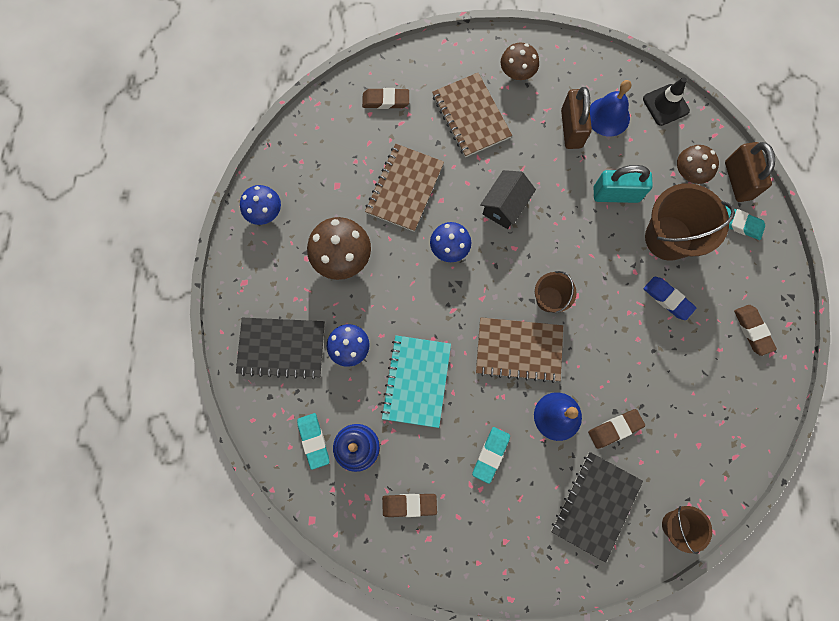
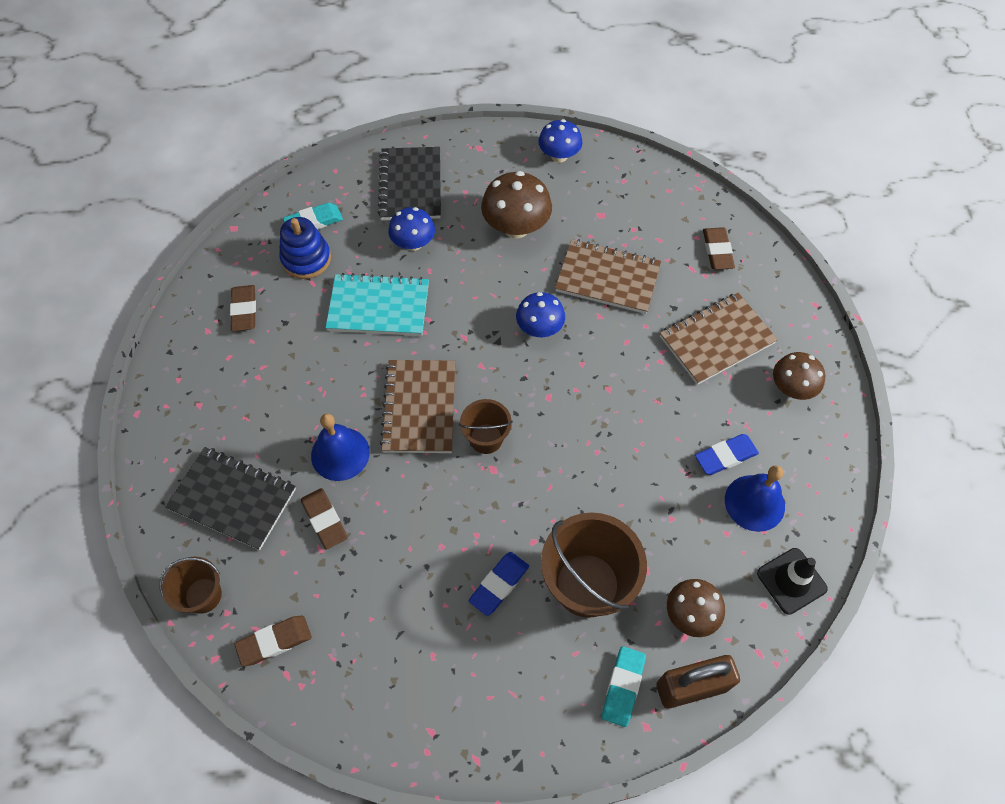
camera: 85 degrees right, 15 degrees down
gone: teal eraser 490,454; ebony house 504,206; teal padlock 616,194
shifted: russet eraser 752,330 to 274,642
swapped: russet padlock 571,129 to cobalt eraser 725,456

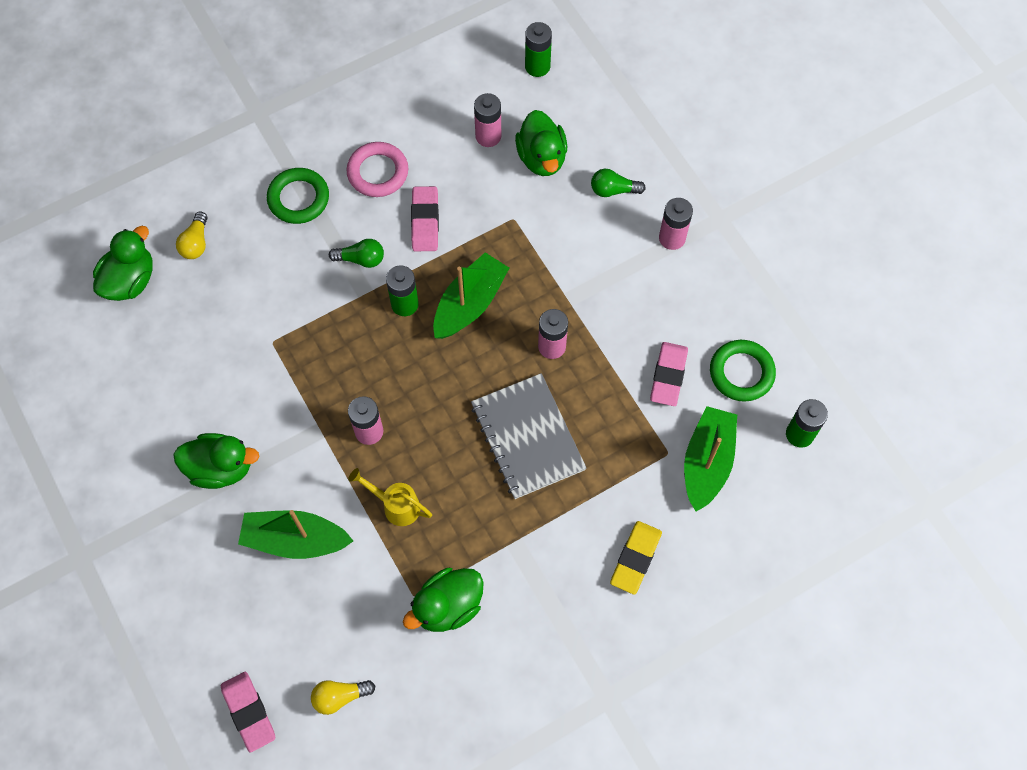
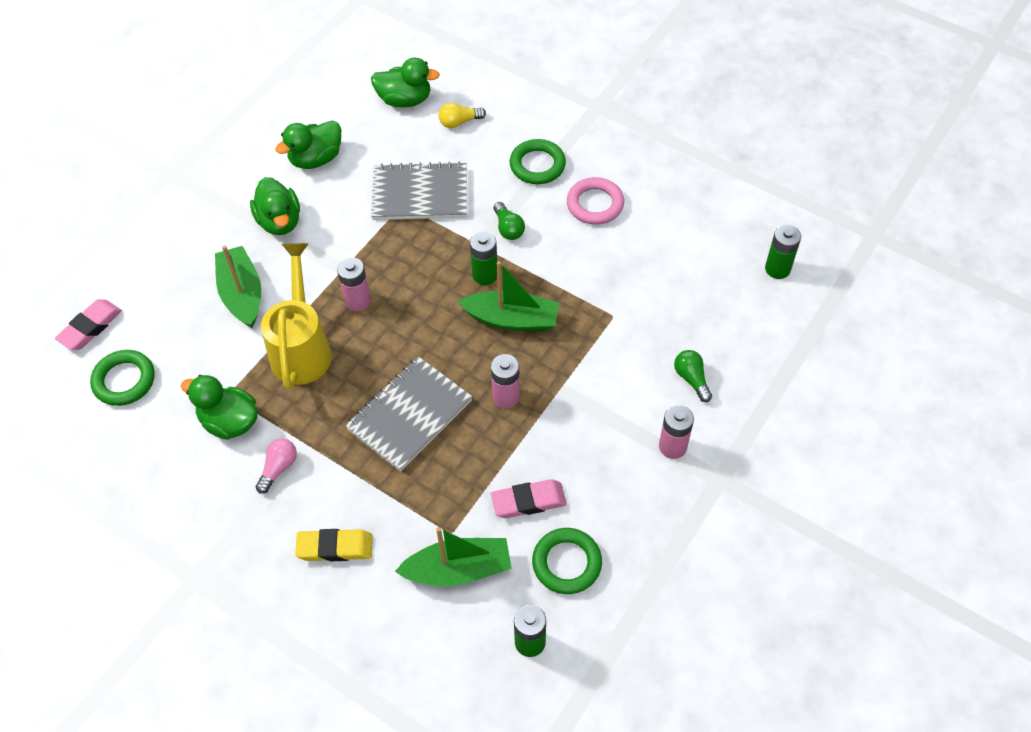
camera: 65 degrees right, 10 degrees down
gone: pink eraser 425,221; pink power cell 488,136
new: pink bulb 278,468; ash-grey exercise book 420,194
shifted: green duck 542,158 to 316,159
swapped: yellow bulb 340,696 to green hoop 124,380
scaled: yellow sprinkling can 395,505 = 302,347 x1.88

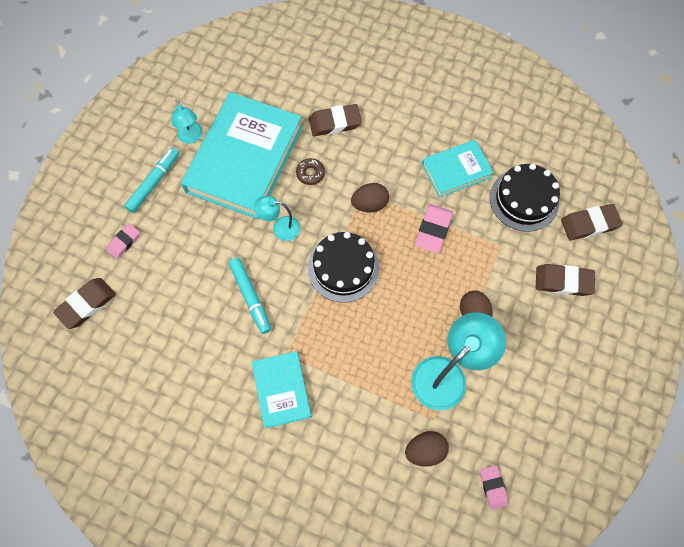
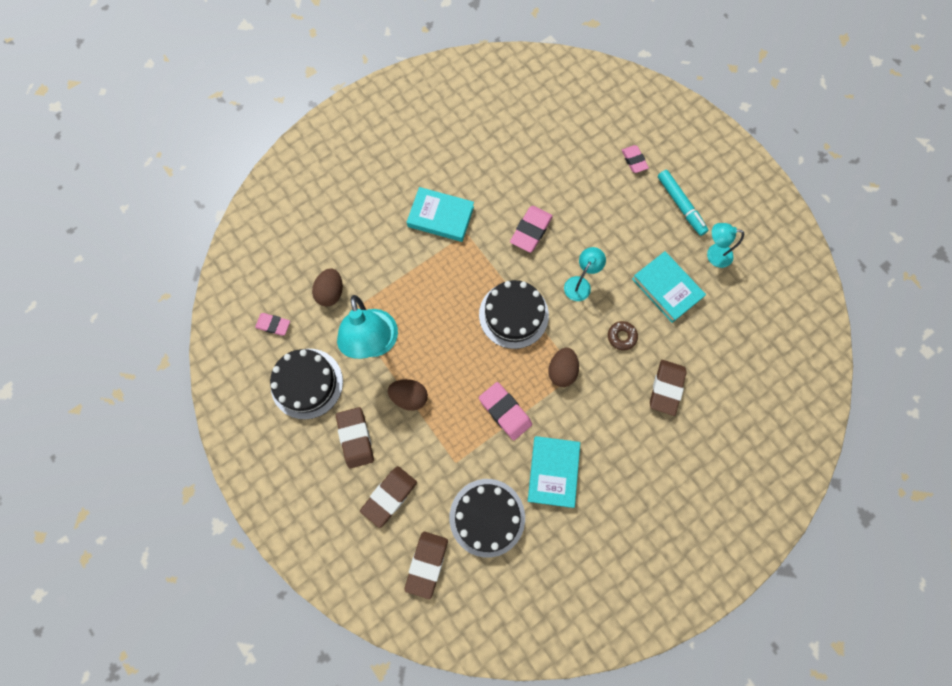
camera: 120 degrees right, 5 degrees up
new: ebony layer cake 307,383
shifted: russet eraser 87,304 to 355,438
swapped: teal felt pen 250,296 to pink eraser 531,231
scaled: teal book 244,159 = 667,288 x0.52

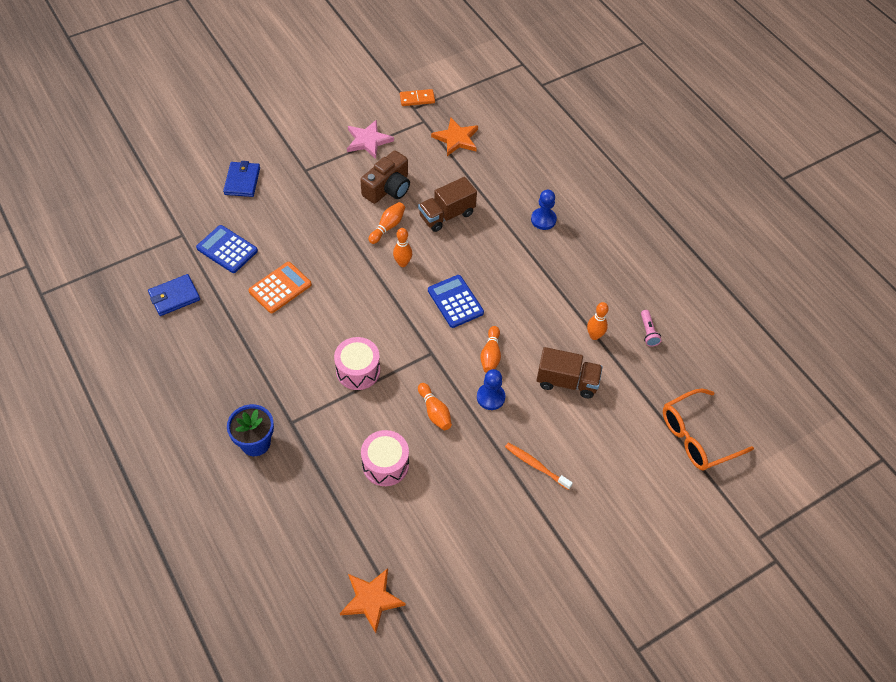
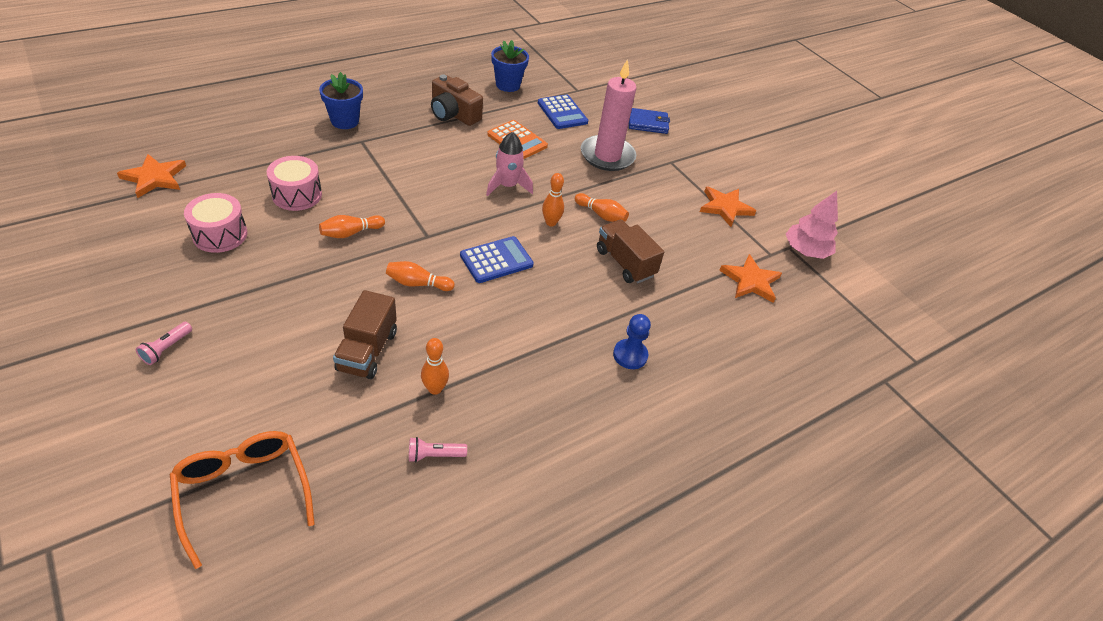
camera: 85 degrees right, 10 degrees down
gone: cobalt game pawn 490,397; orange-coloured dental brush 536,465
new: pink flashlight 166,348; pink spaceship 507,186; pink pillar candle 607,156
shifted: pink toy drum 358,370 to 220,235; russet compact camera 388,188 to 453,114
swapped: cobalt card wallet 174,297 to cobalt flower pot 508,85; orange-coloured domino 417,99 to pink tree 805,251
repainted: pink star 368,141 to orange-coloured star 725,207
rotated: cobalt pocket calculator 227,249 = 562,112 120 degrees clockwise

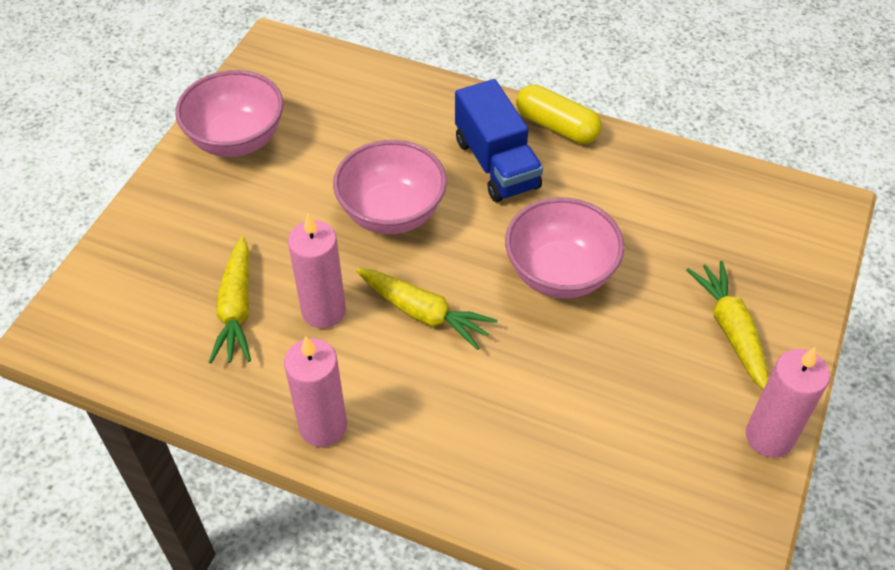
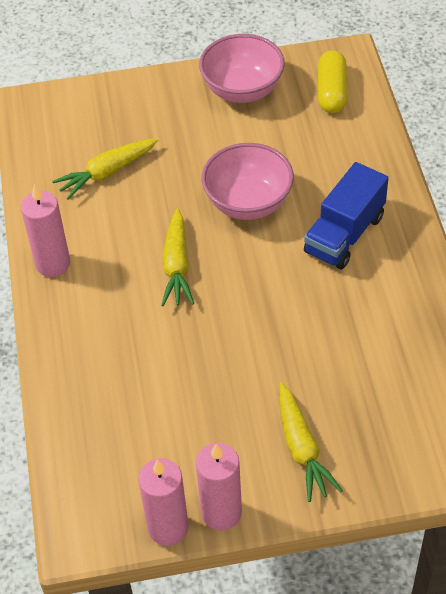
camera: 60 degrees right, 0 degrees up
gone: pink serving bowl 560,273
shifted: pink pillar candle 323,311 to 168,527; yellow capsule 557,126 to 332,92
rotated: yellow root vegetable 730,330 = 302,448 120 degrees clockwise

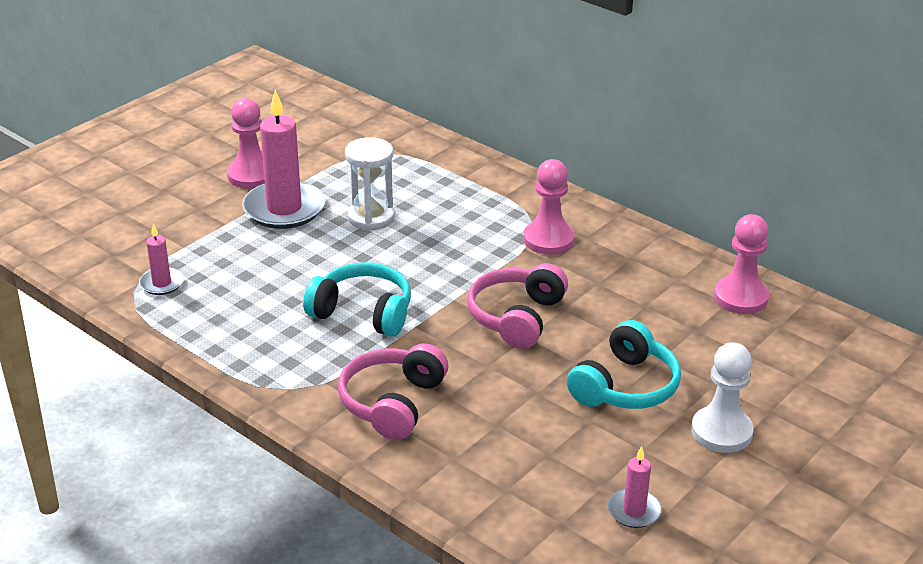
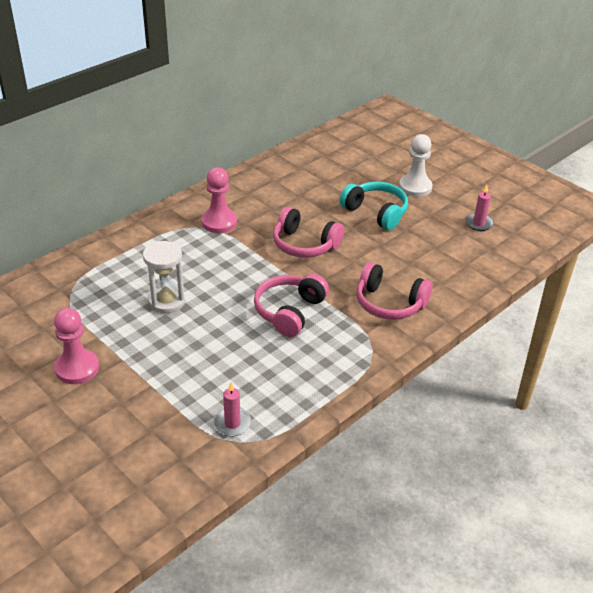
camera: 85 degrees left, 5 degrees up
gone: pink pillar candle 284,209; pink game pawn 741,297
repainted: teal headset 363,312 to pink headset 289,311

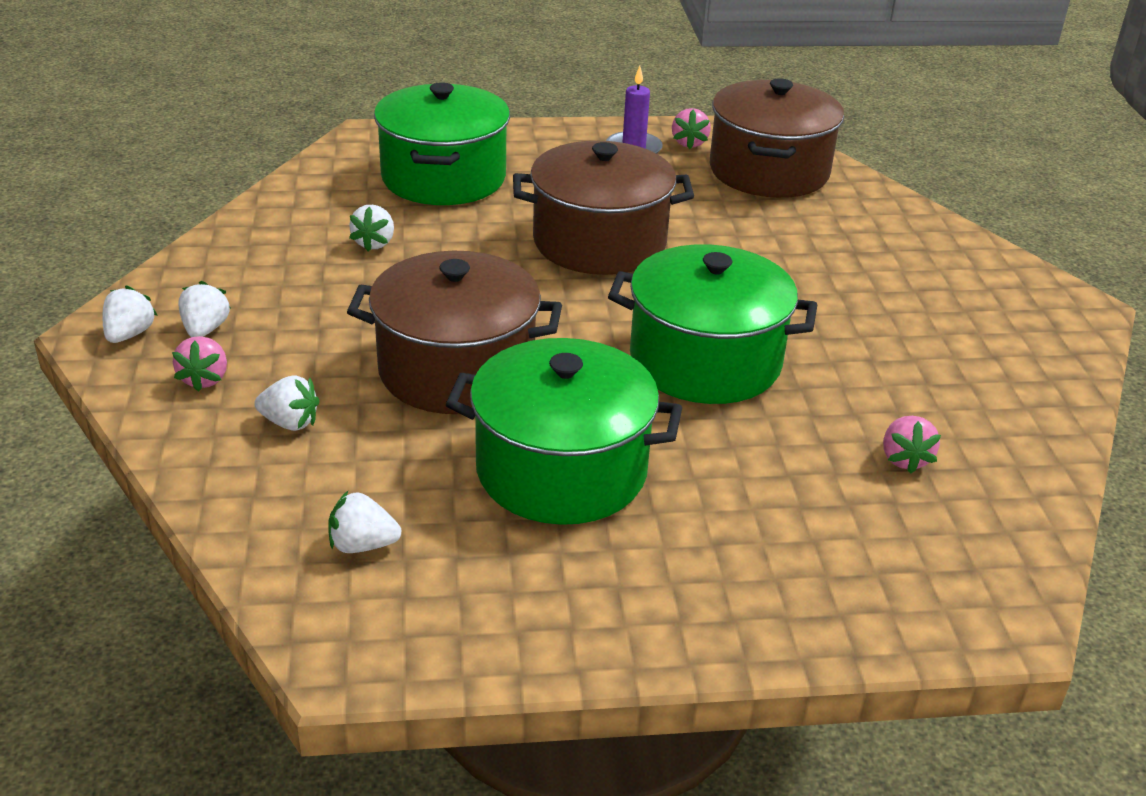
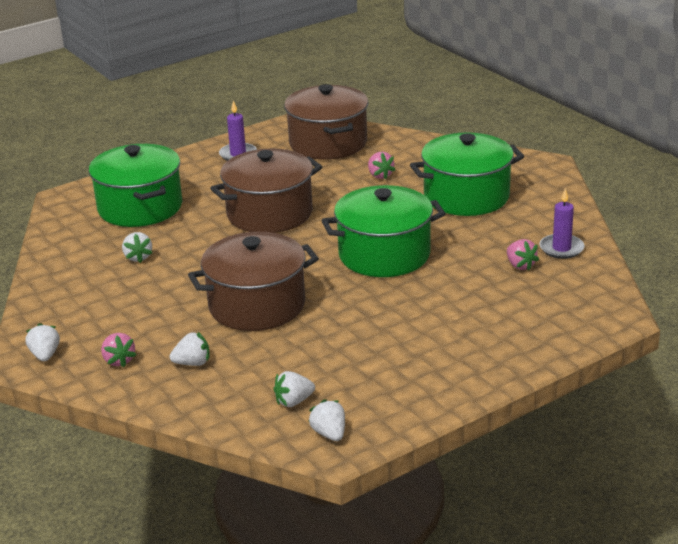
camera: 25 degrees left, 5 degrees down
new: royal purple pillar candle 561,248
shifted: white toy strawberry 205,330 to 329,434; green pot 561,470 to 466,196; pink toy strawberry 689,143 to 380,175

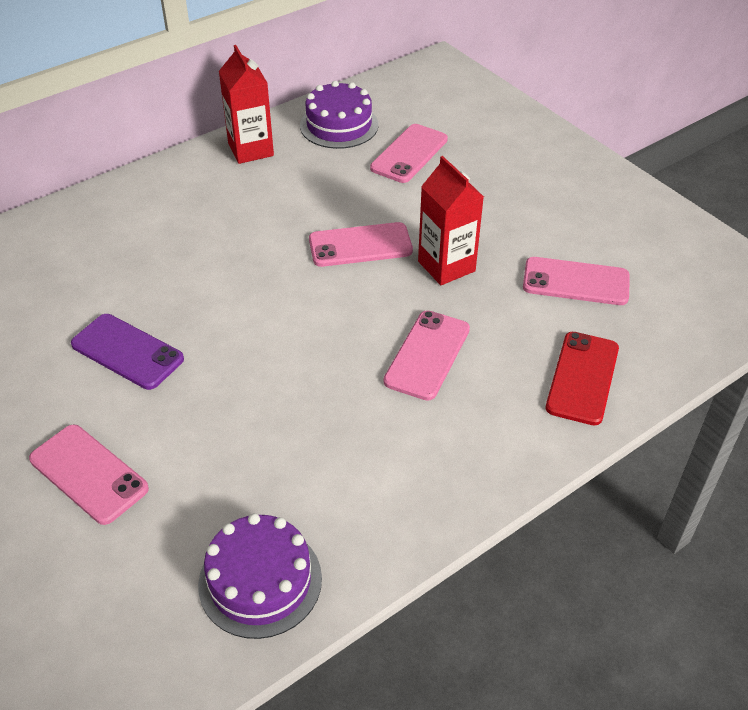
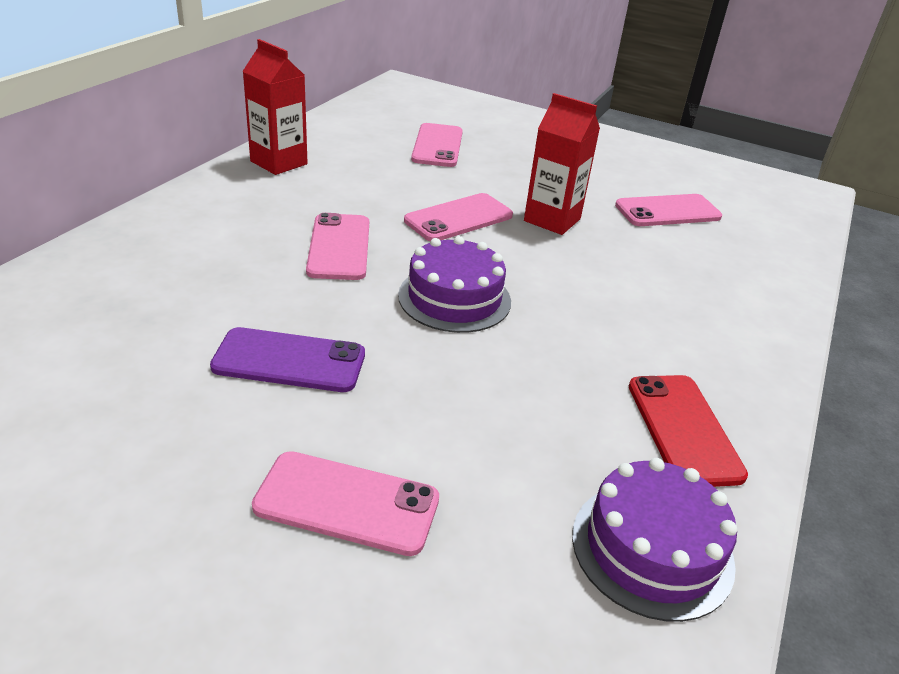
camera: 30 degrees left, 10 degrees down
shifted: royal purple layer cake 339,125 to 454,298; pink phone 427,355 to 339,247; red phone 582,378 to 683,429

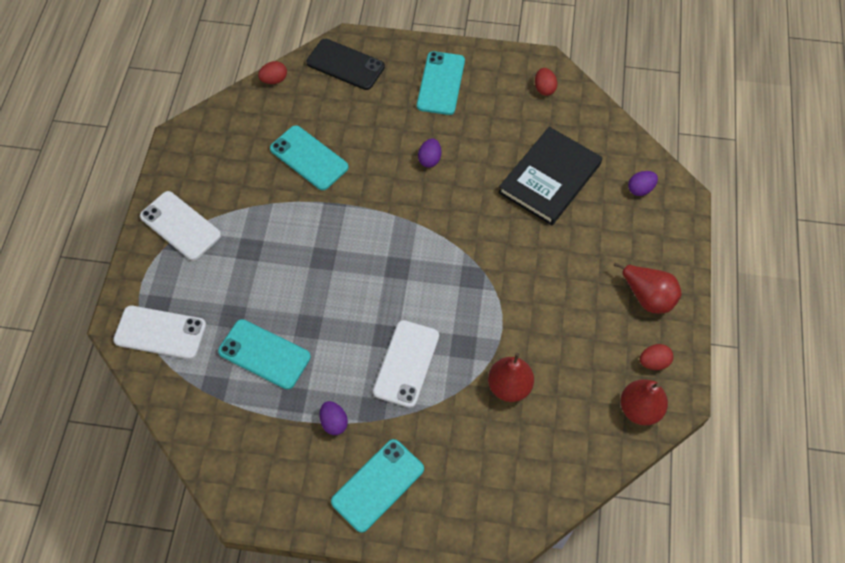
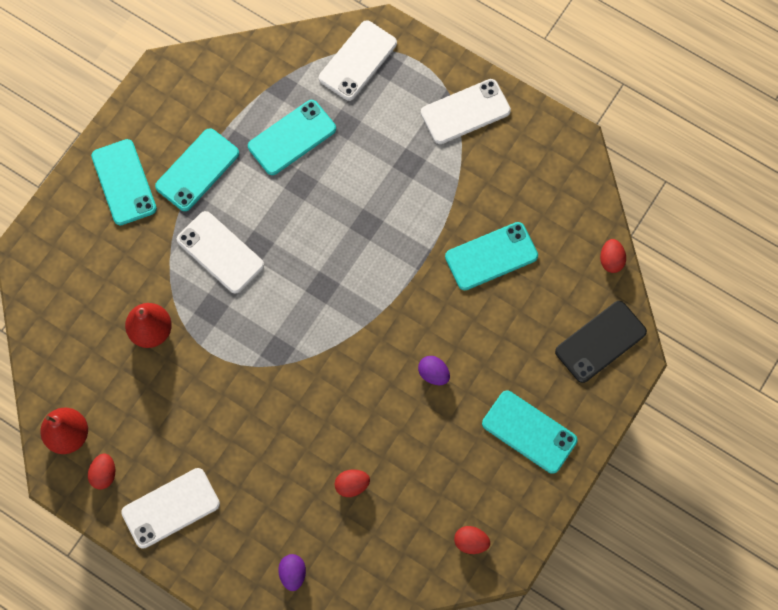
camera: 115 degrees right, 10 degrees up
swapped: royal purple egg shape 334,422 to teal phone 197,170; ebony book 549,178 to red egg shape 352,485; red pear fruit 647,297 to white phone 171,508

